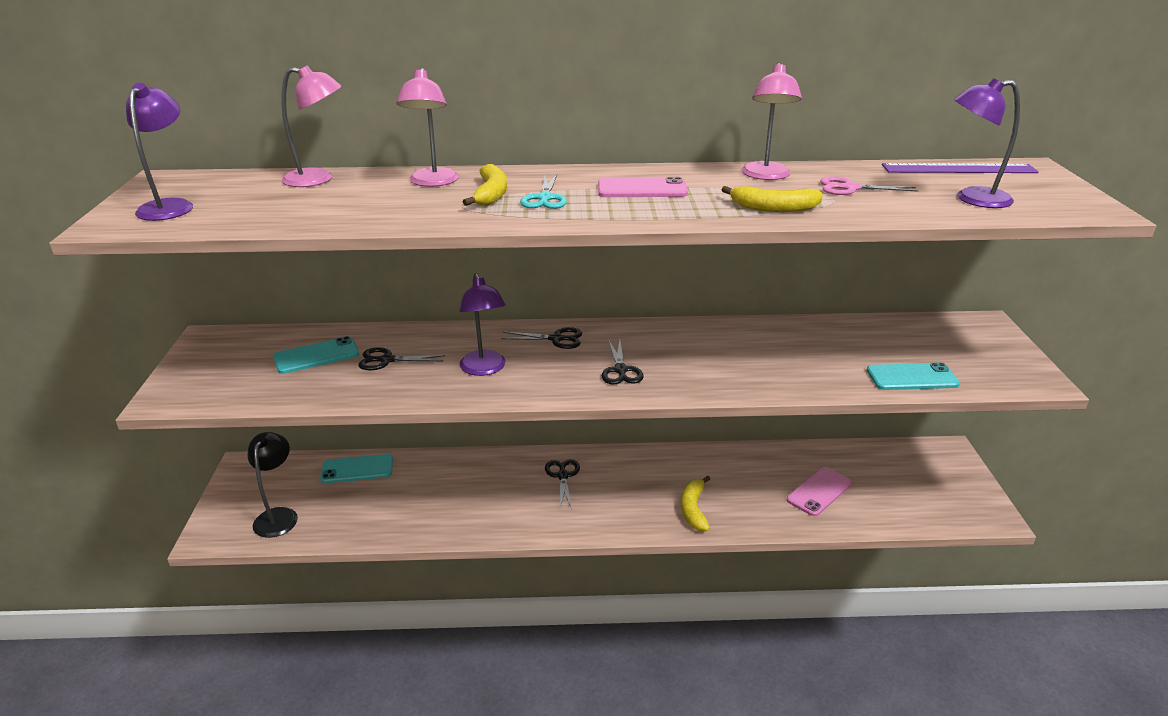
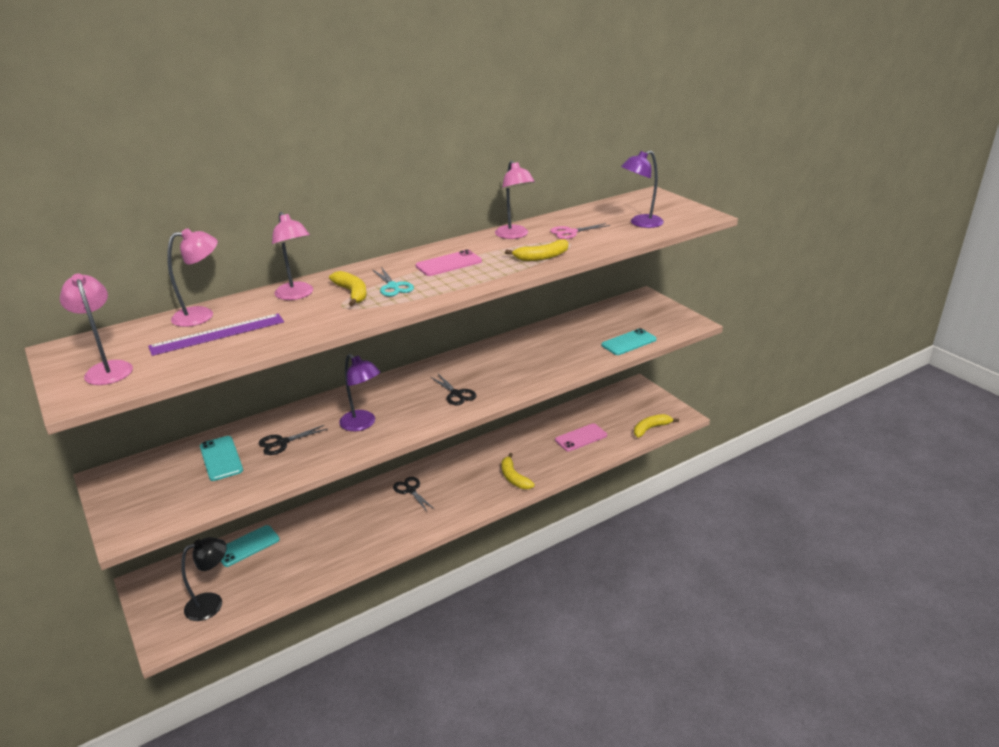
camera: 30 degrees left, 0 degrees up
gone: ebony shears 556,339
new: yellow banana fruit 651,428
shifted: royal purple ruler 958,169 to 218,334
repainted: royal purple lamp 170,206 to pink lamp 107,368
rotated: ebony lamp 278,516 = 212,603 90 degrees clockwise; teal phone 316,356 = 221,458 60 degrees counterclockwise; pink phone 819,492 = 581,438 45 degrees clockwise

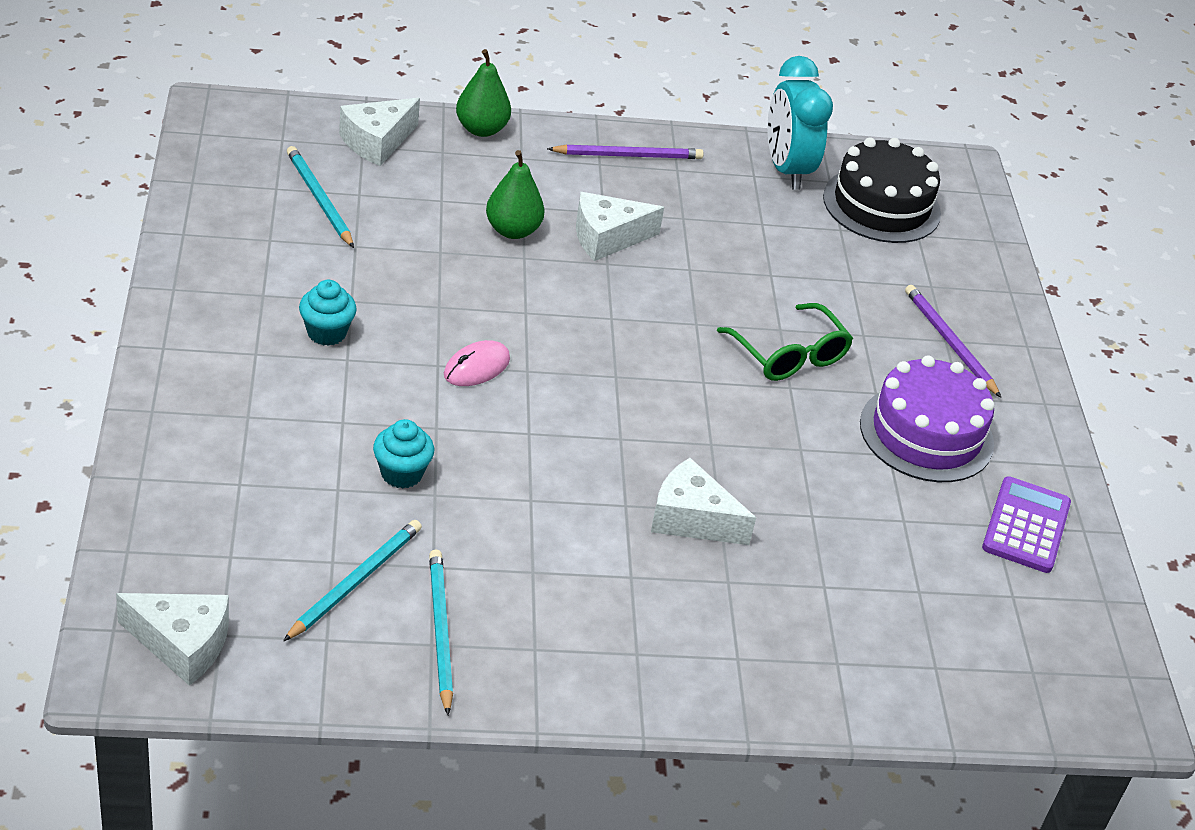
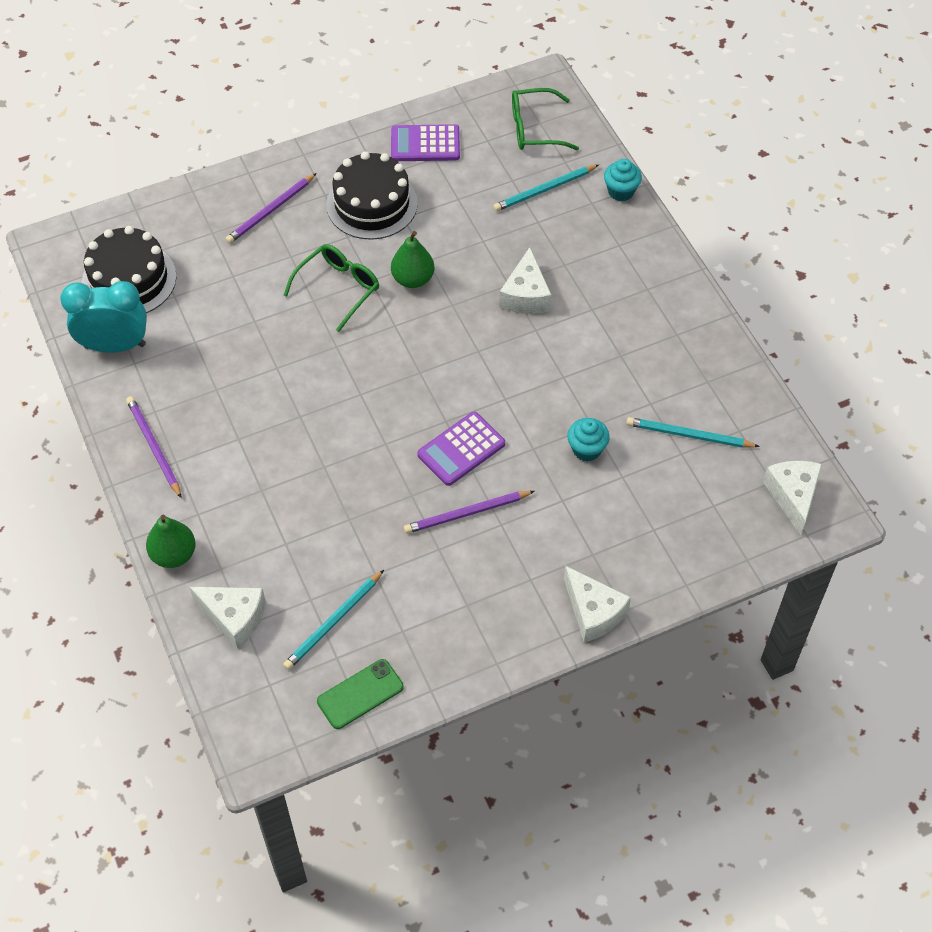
camera: 105 degrees left, 15 degrees up
new: green phone 360,694; royal purple pencil 467,513; green glasses 535,128
shifted: teal muffin 326,333 to 621,191; teal pencil 440,631 to 544,190; green pear fruit 512,230 to 413,279; white cheese 607,238 to 593,612
swapped: pink PC mouse 476,367 to royal purple pocket calculator 461,449
repainted: royal purple layer cake 926,433 to ebony layer cake 372,204
rotated: teal clock 786,169 = 115,345 150 degrees counterclockwise

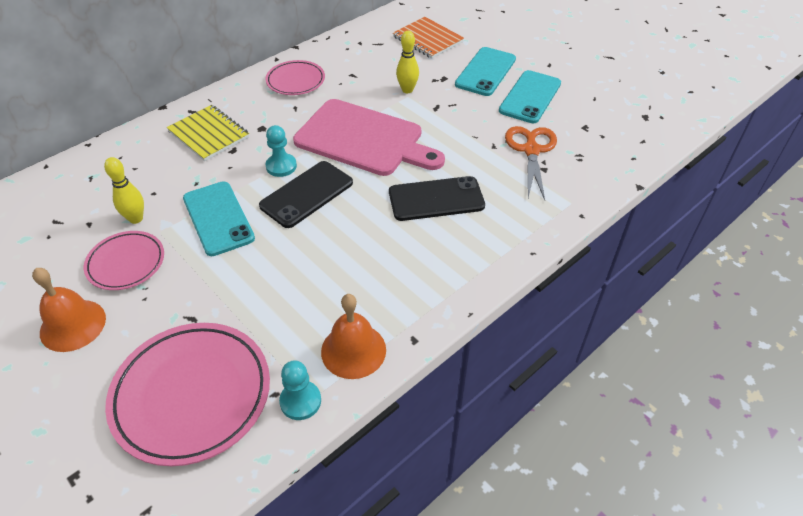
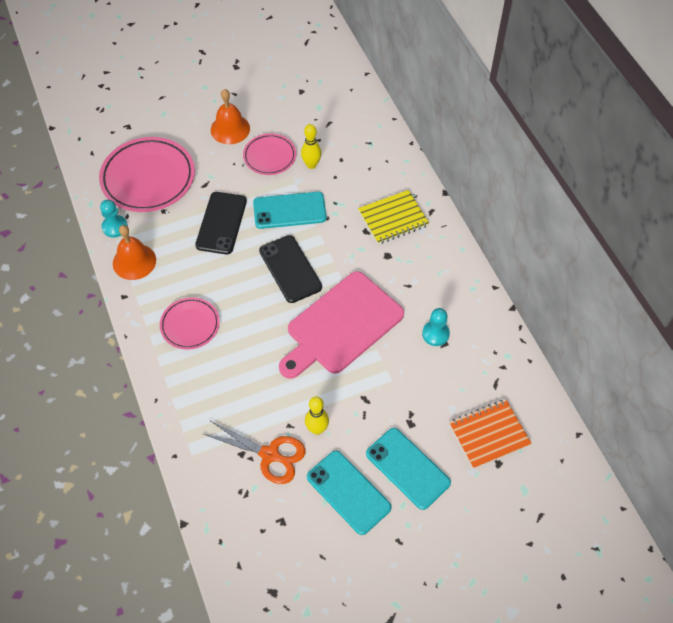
camera: 110 degrees right, 10 degrees up
shifted: pink plate 295,81 to 190,325; teal game pawn 281,166 to 435,334; ebony phone 436,199 to 221,223; yellow tenpin 407,90 to 317,429

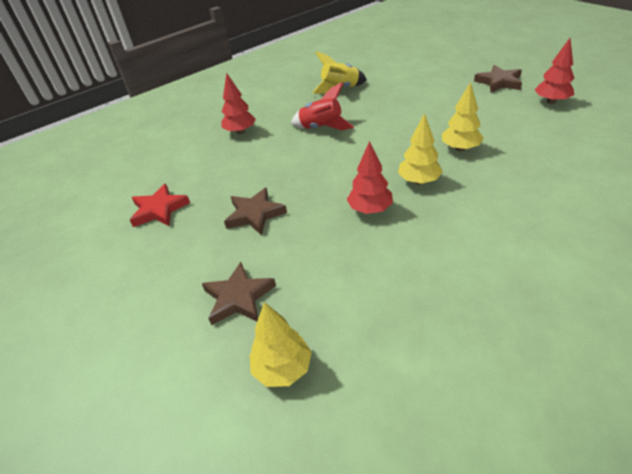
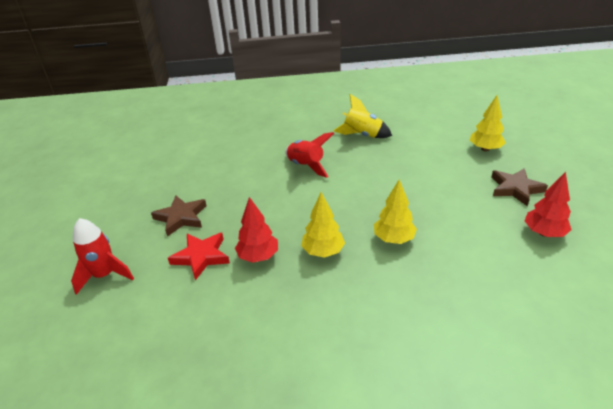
camera: 30 degrees right, 5 degrees down
gone: red tree 240,131
shifted: red star 159,209 to 201,256; yellow tree 283,368 to 485,149
swapped: russet star 238,297 to red spaceship 104,275

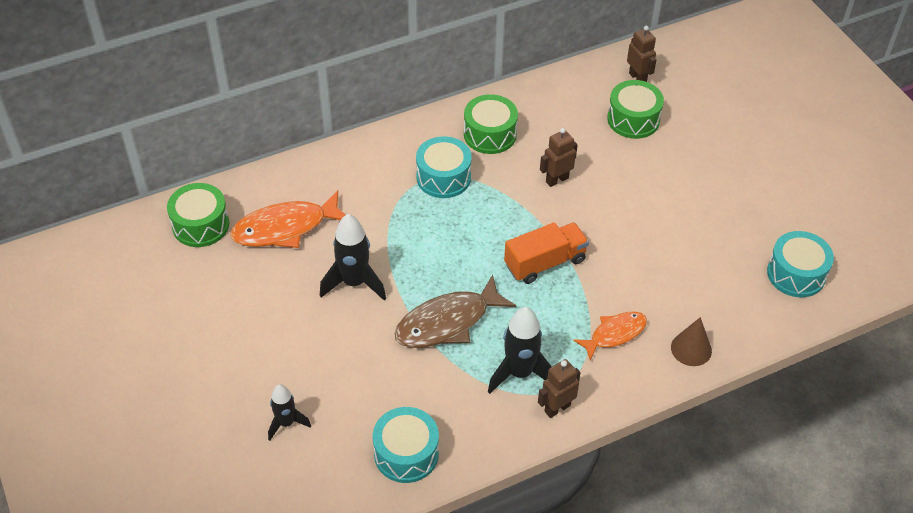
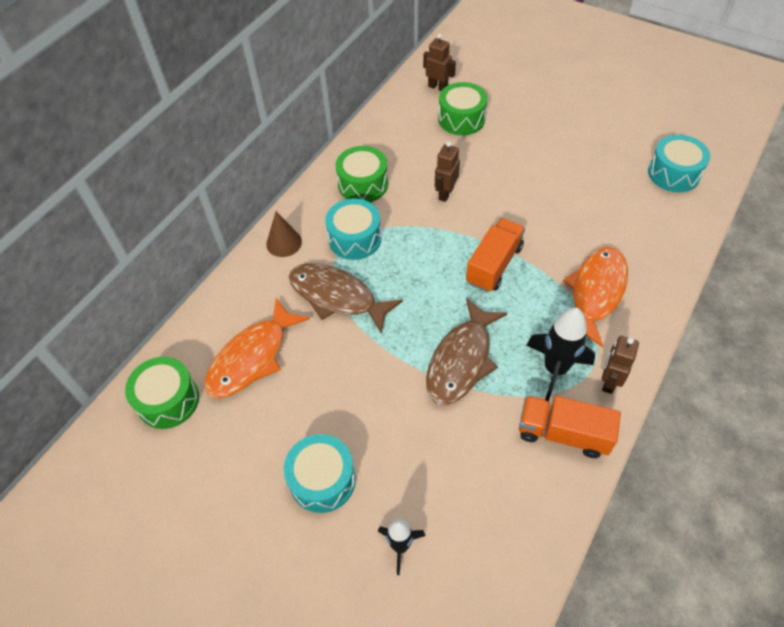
camera: 30 degrees left, 5 degrees up
gone: ebony spaceship 354,283
new: russet fish figure 337,297; orange-coloured truck 563,433
shifted: teal toy drum 406,453 to 322,480; russet cone shape 691,349 to 284,243
scaled: orange-coloured fish figure 614,334 = 596,293 x1.61

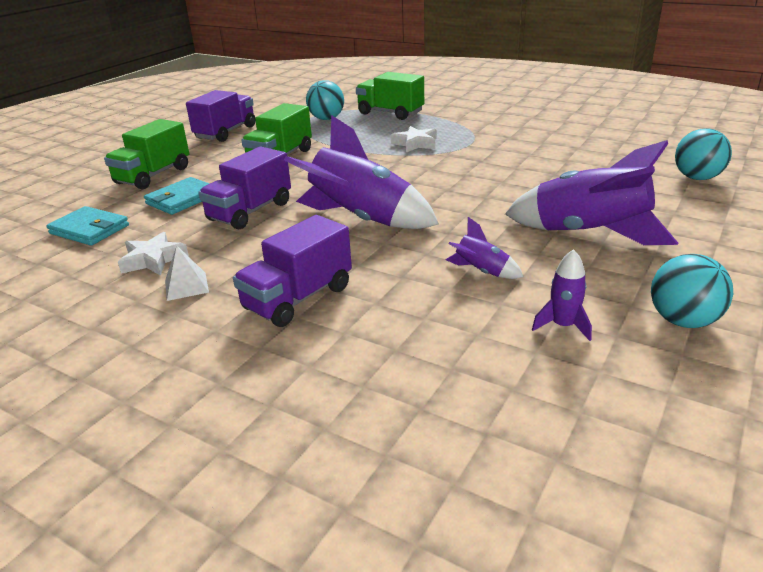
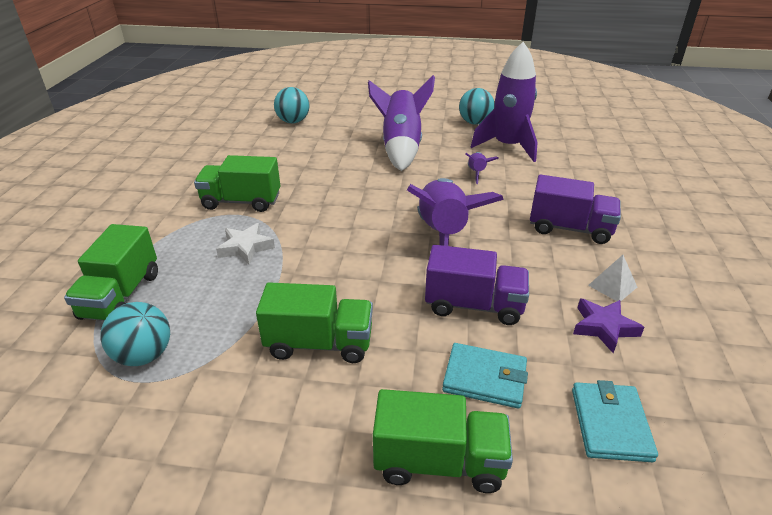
camera: 115 degrees left, 5 degrees up
gone: royal purple truck 226,132
new: green truck 241,202
repainted: white star 153,259 to royal purple star 604,327
scaled: royal purple spaceship 563,326 = 507,146 x2.23

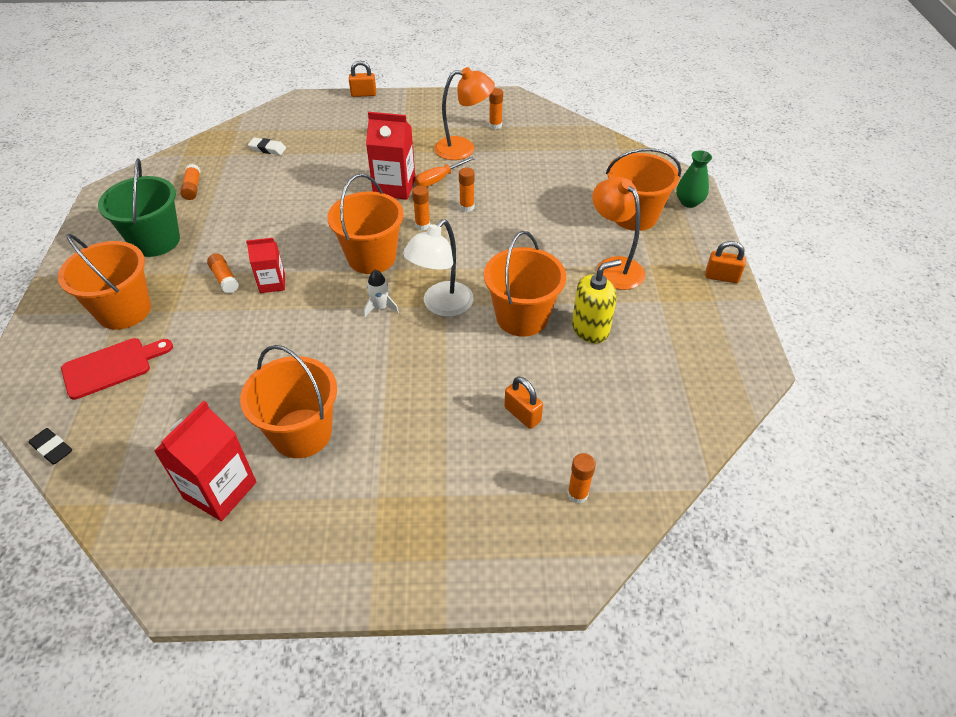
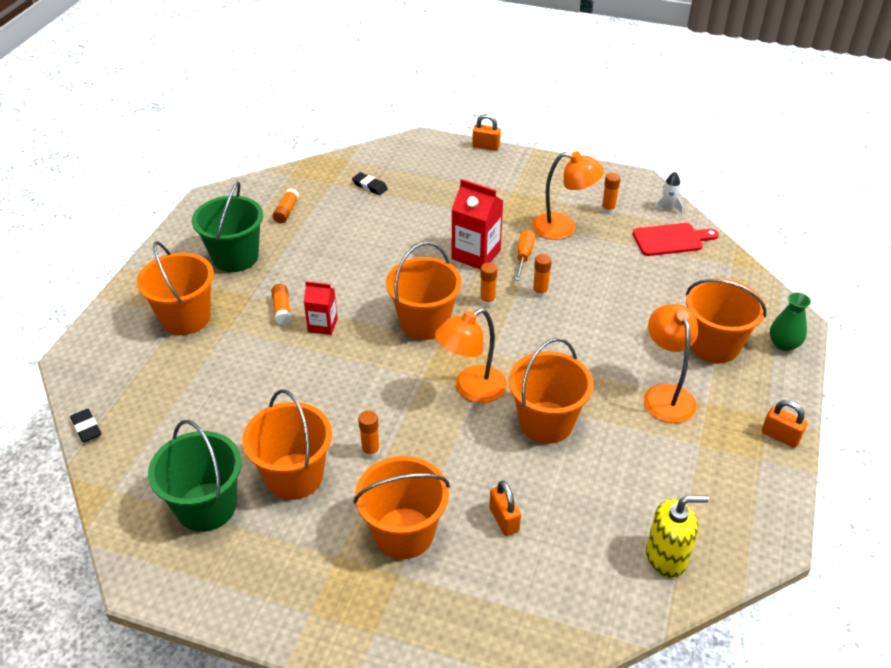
camera: 20 degrees right, 5 degrees down
new: orange-coloured bucket 404,533
shifted: red cutting board 112,366 to 671,239; white spaceship 380,307 to 668,207; orange-coloured stick of glue 577,494 to 371,451; yellow soap dispenser 590,329 to 666,557
swapped: red juice carton 220,490 to green bucket 206,507
repainted: white eraser 267,149 to ebony eraser 370,186; white lamp 441,306 to orange-coloured lamp 471,389
rotated: orange-coloured screwdriver 438,179 = 524,256 120 degrees clockwise

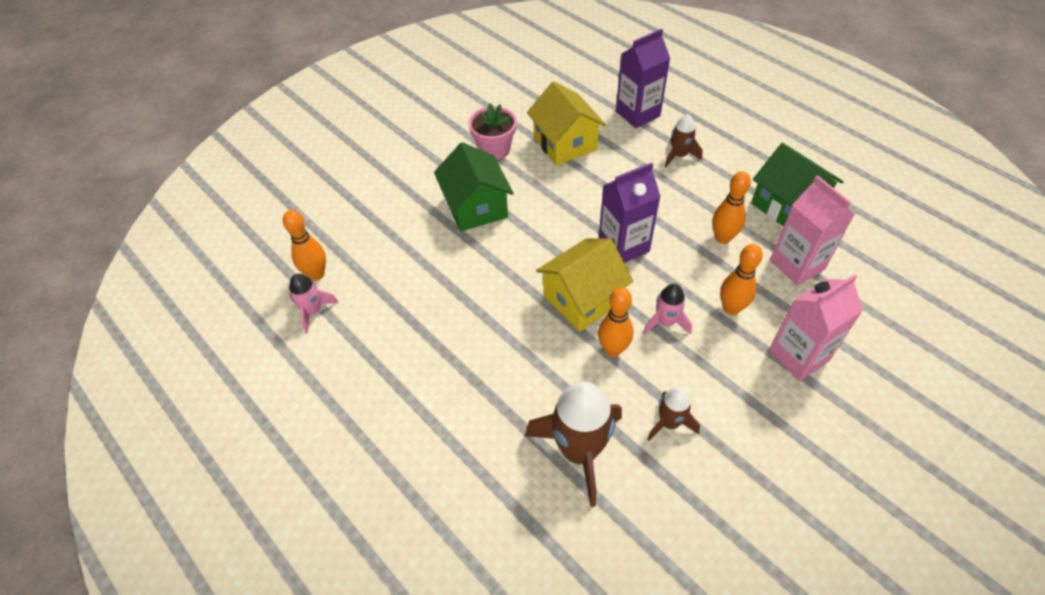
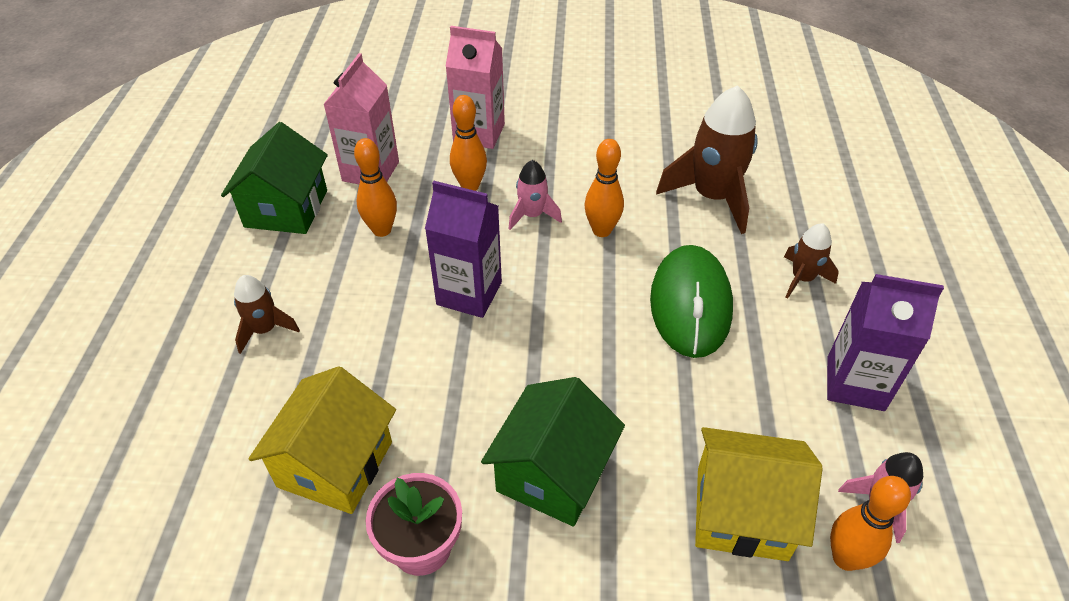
camera: 135 degrees left, 5 degrees down
new: green PC mouse 690,304
shifted: yellow house 582,299 to 741,513; royal purple juice carton 637,114 to 855,383; russet spaceship 669,423 to 802,278

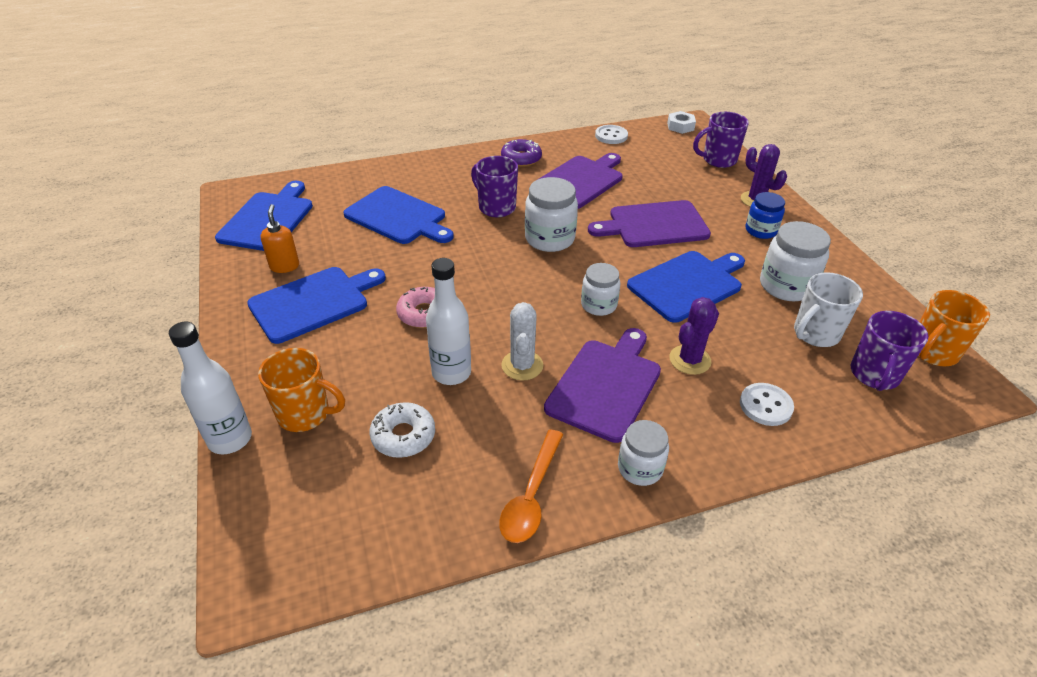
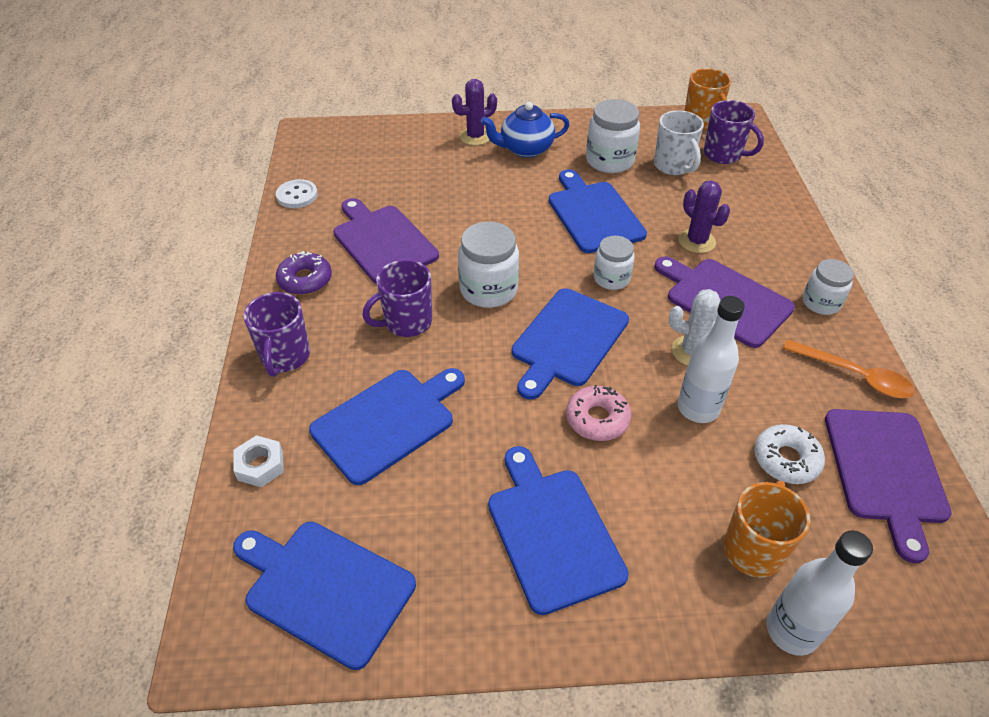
camera: 75 degrees left, 5 degrees up
gone: orange-coloured soap dispenser 284,266; white button 765,406
new: cobalt cutting board 568,340
shifted: royal purple cutting board 654,225 to 885,471; white nut 680,126 to 260,465; royal purple tea mug 718,160 to 285,357
swapped: cobalt jam jar 760,230 to cobalt tea pot 525,149

